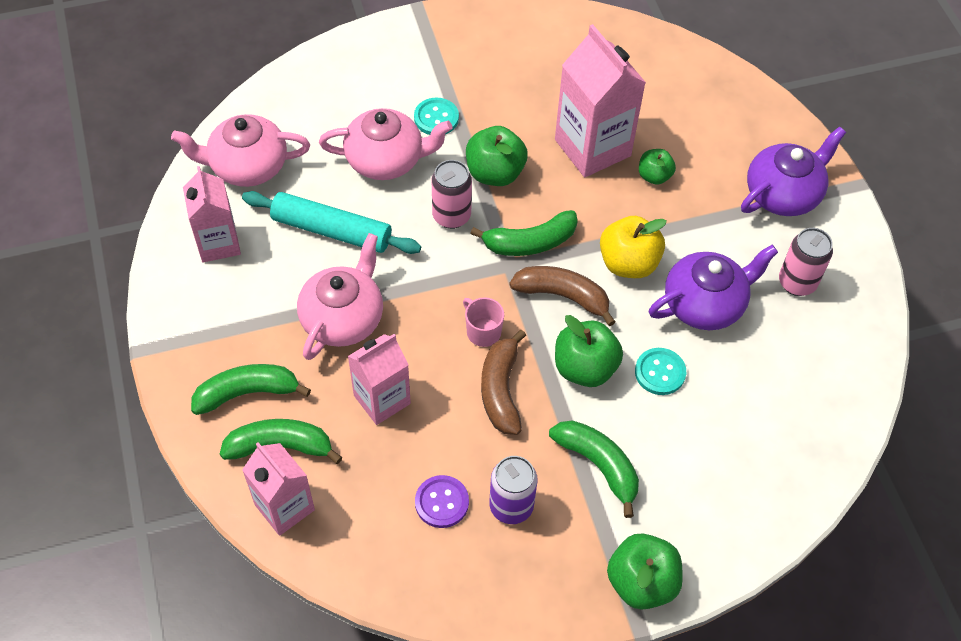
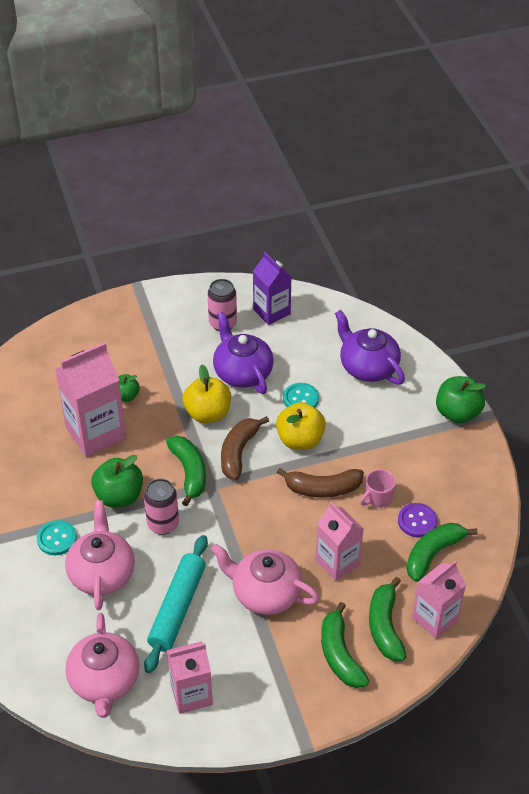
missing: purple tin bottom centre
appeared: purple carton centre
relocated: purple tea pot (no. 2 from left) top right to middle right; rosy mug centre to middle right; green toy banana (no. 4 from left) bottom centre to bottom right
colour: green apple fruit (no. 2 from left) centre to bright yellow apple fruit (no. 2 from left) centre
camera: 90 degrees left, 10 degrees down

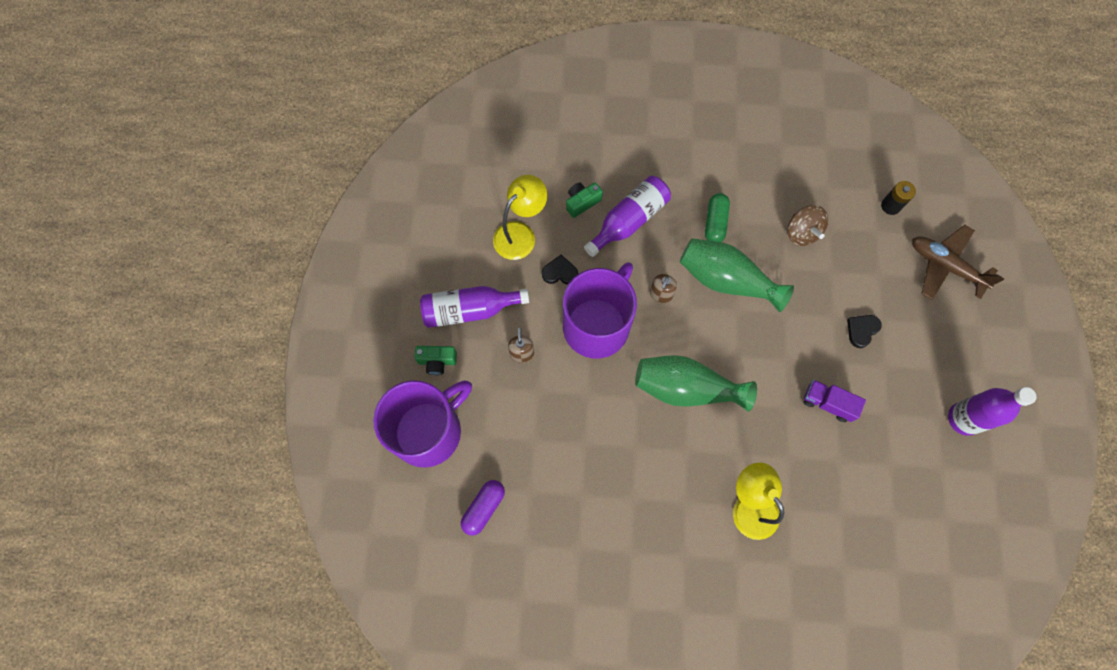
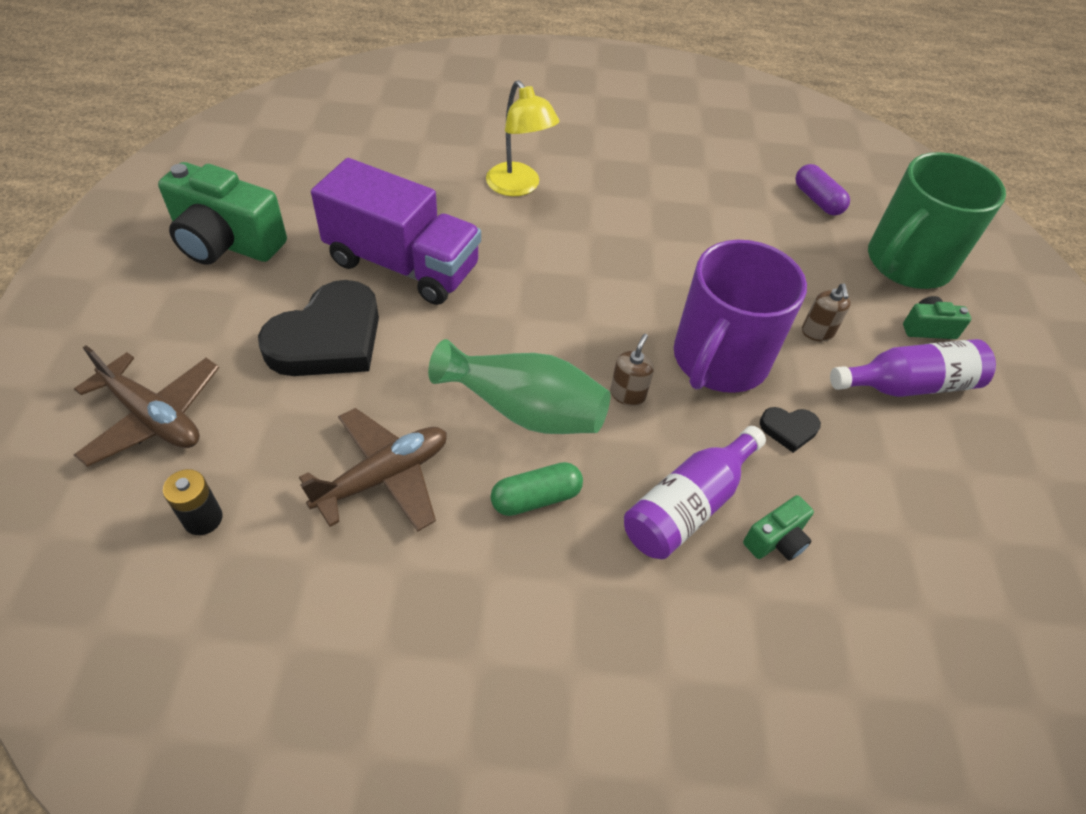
missing: bright yellow desk lamp (no. 1 from left) top centre; green flower vase (no. 1 from left) centre
exchanged: russet toy top middle right to russet plane (no. 2 from left) centre; purple drink bottle (no. 3 from left) middle right to green compact camera (no. 1 from left) top left
colour: purple mug (no. 1 from left) centre to green mug top right
spun: green pill shape top centre = centre 60 degrees clockwise; purple pill shape bottom centre = top right 60 degrees counterclockwise
size: jet-black heart shape (no. 2 from left in the first image) middle right = middle left x2.27; purple truck middle right = top centre x2.18
camera: 175 degrees right, 20 degrees down

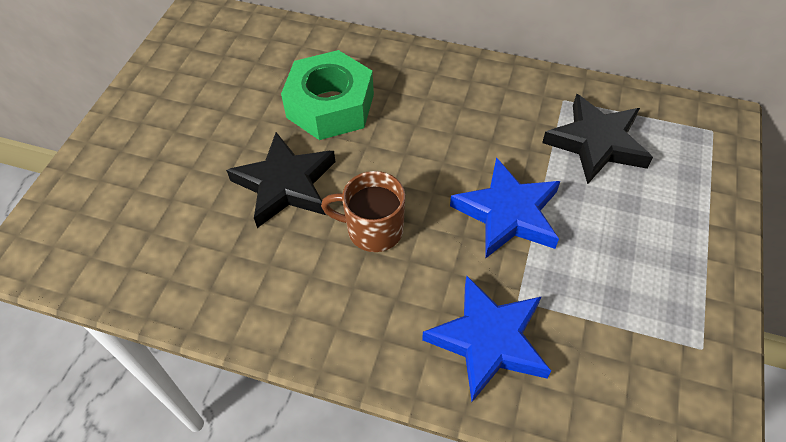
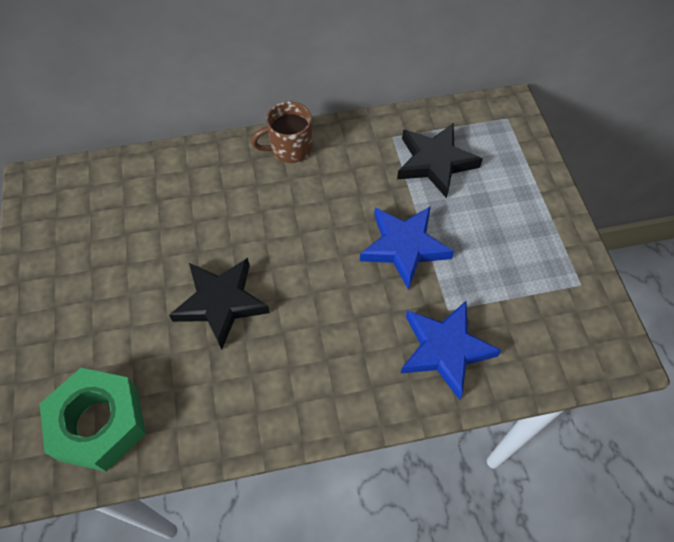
relocated: green hex nut top centre to bottom left; russet mug centre to top centre
camera: 30 degrees left, 5 degrees up

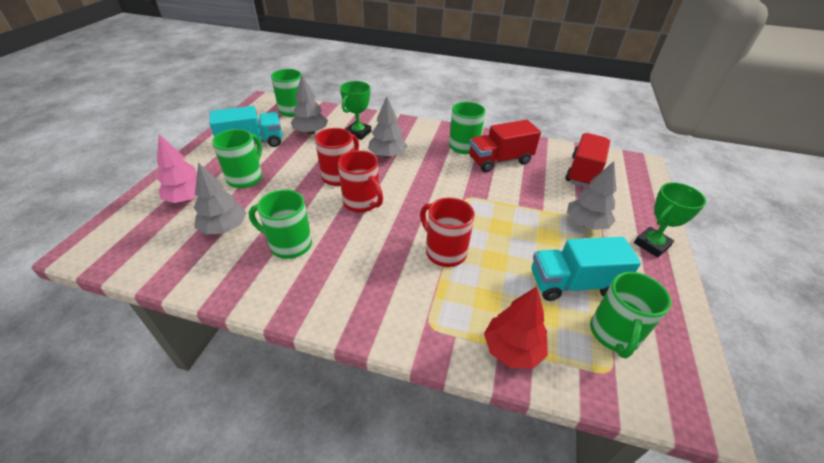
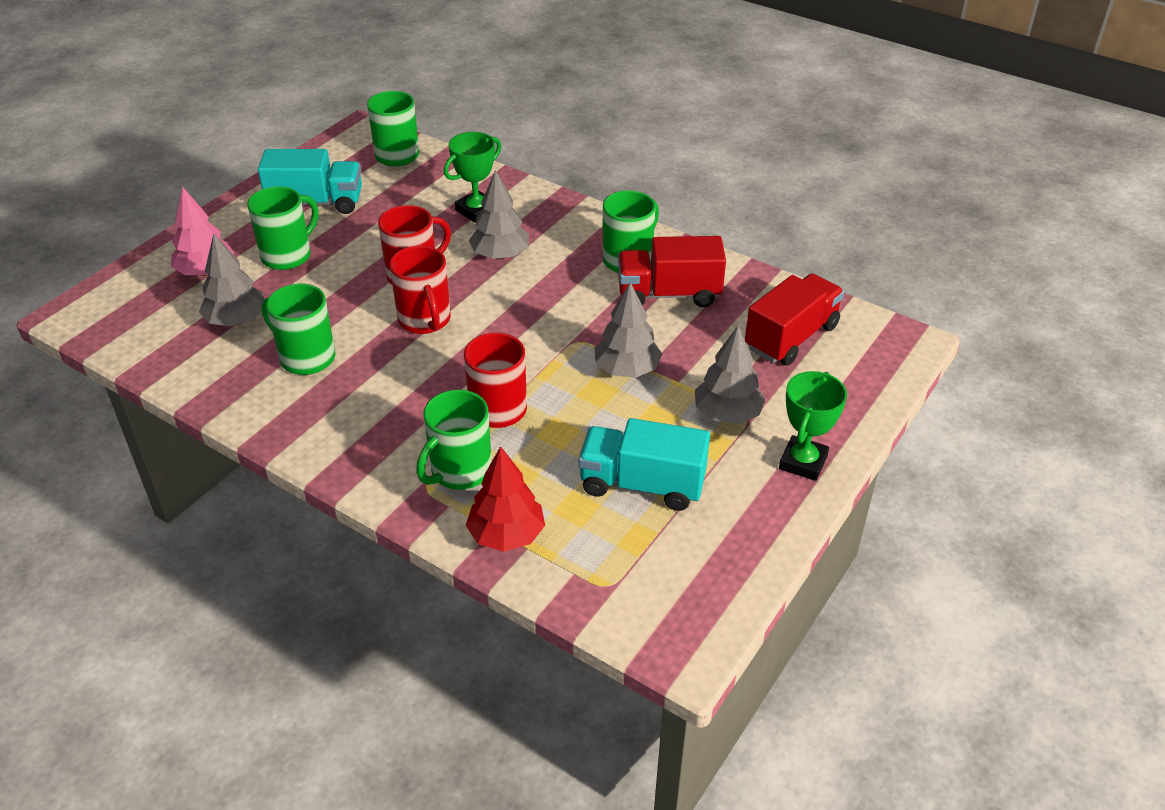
relocated: ash-grey fir tree (no. 2 from left in the first image) top centre to ash-grey fir tree (no. 3 from left) centre; green mug (no. 5 from left in the first image) bottom right to green mug (no. 4 from left) centre
spun: green prize cup (no. 2 from left) middle right = middle right 45 degrees counterclockwise
camera: 20 degrees right, 0 degrees up

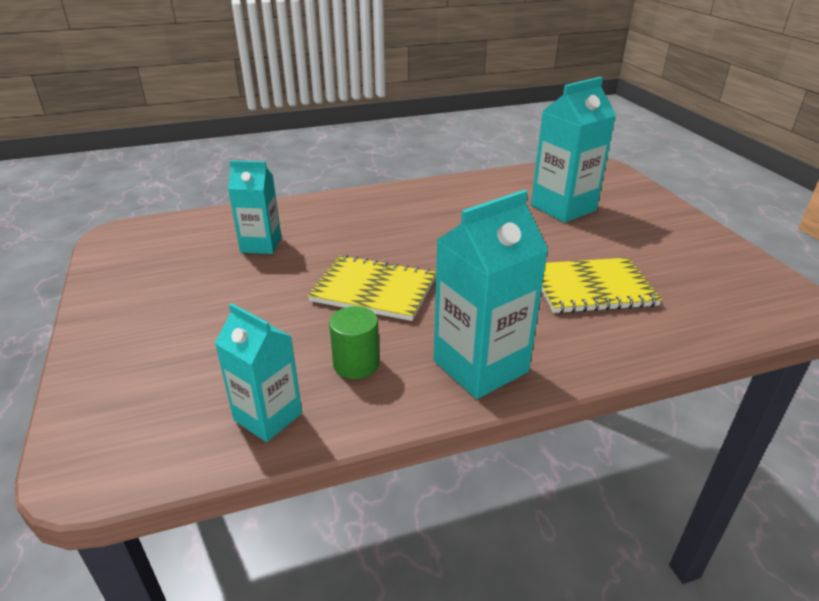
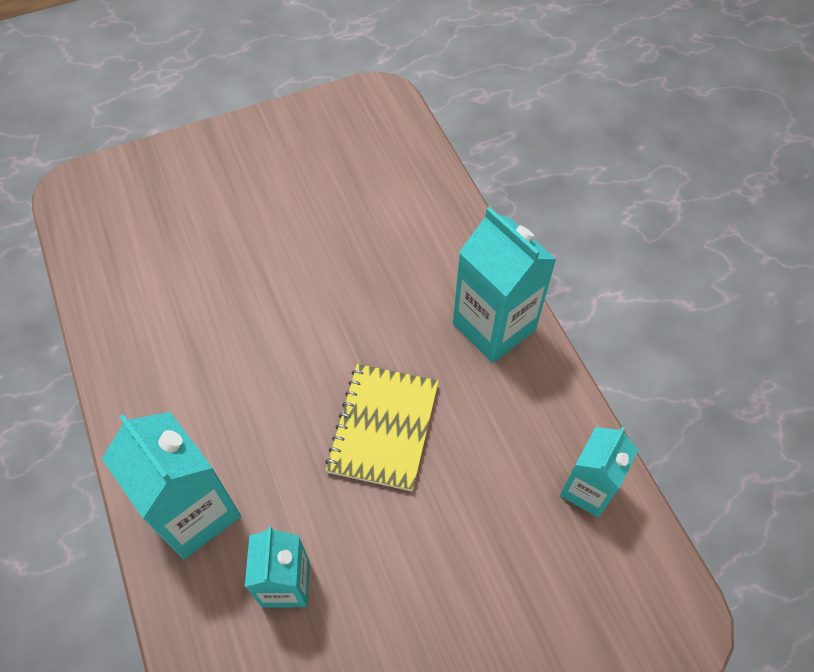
missing: bright yellow notebook (no. 2 from left) middle right; green cylinder shape centre
relocated: teal carton (no. 4 from left in the first image) top right to teal carton (no. 1 from left) bottom left
camera: 95 degrees left, 25 degrees up

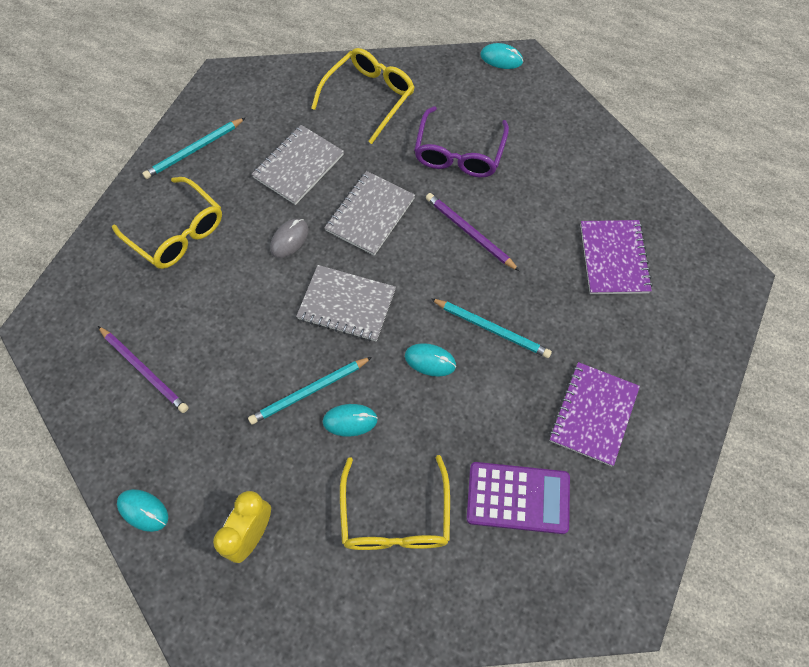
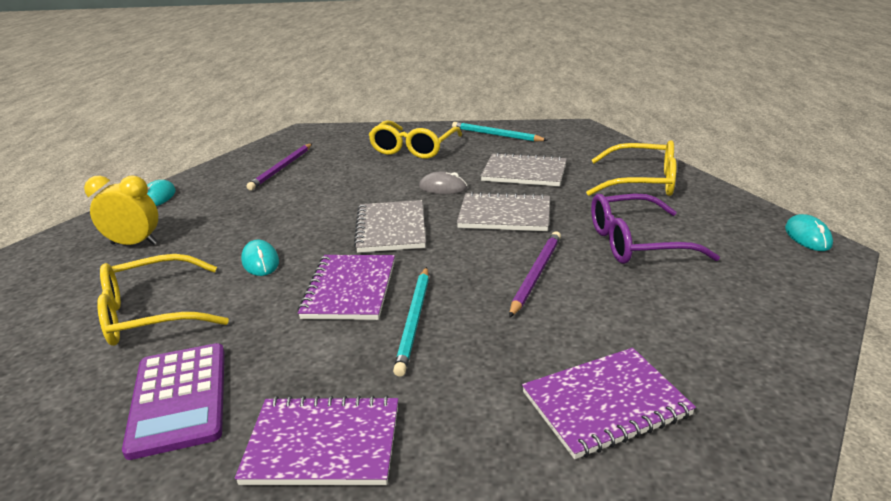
missing: teal pencil (no. 2 from left) centre
exchanged: teal PC mouse (no. 3 from left) centre to purple notebook (no. 2 from left) centre
camera: 70 degrees right, 35 degrees down

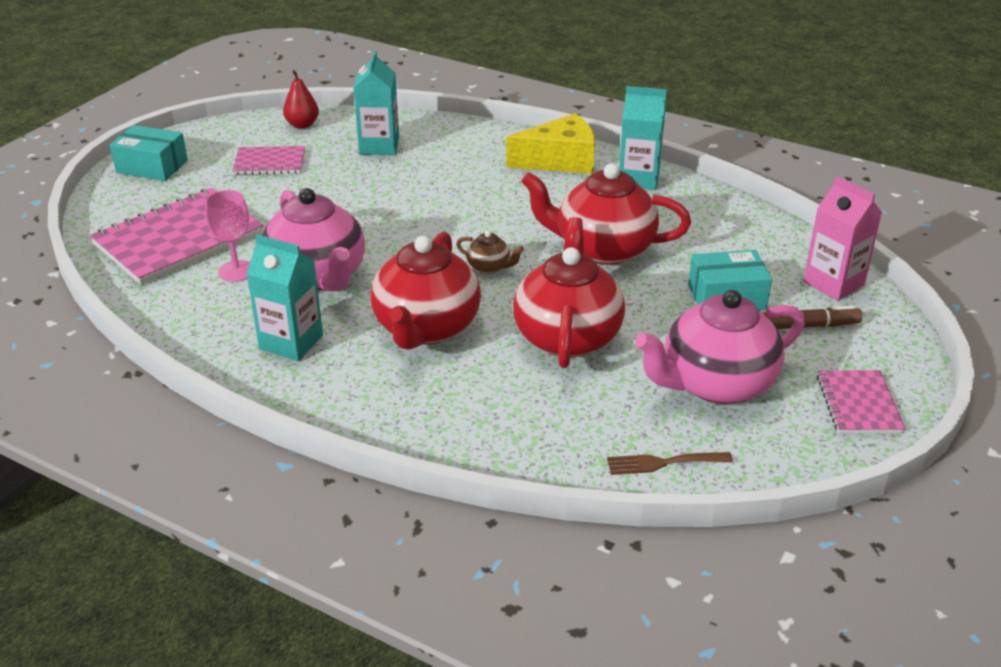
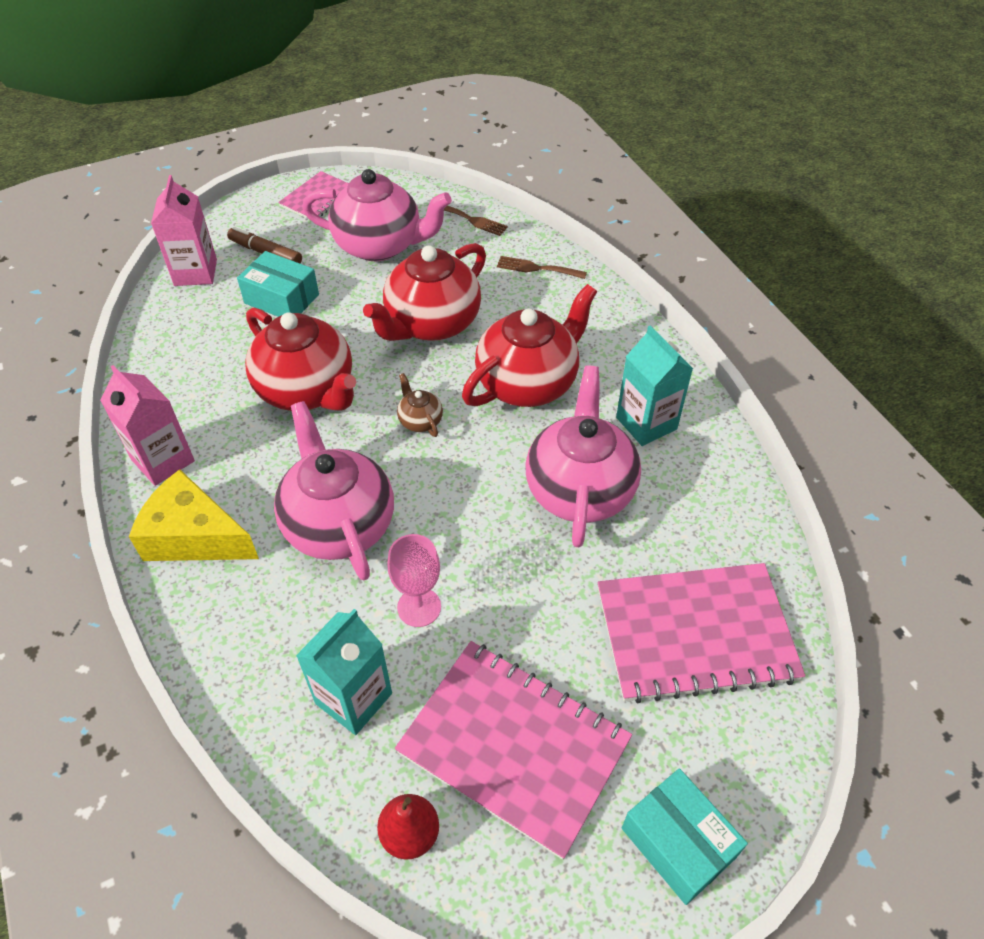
appeared: russet table fork (no. 2 from left) top centre; rosy tea pot (no. 1 from left) centre
relocated: rosy goblet middle left to centre
colour: teal carton (no. 3 from left) top centre to rosy carton (no. 1 from left) middle left
size: rosy notebook (no. 2 from left) top left = bottom centre x1.87
camera: 145 degrees left, 15 degrees up

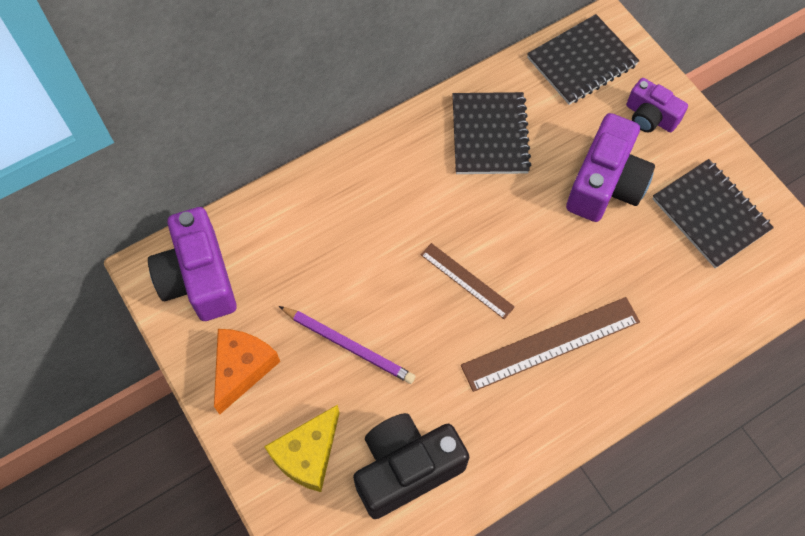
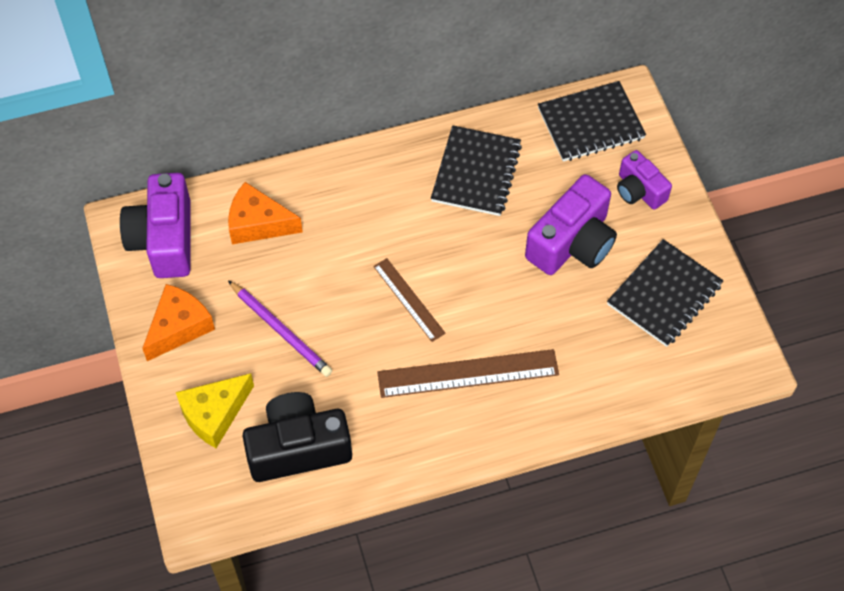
appeared: orange cheese (no. 2 from left) middle left
spun: jet-black notebook (no. 3 from left) middle right = middle right 60 degrees clockwise
camera: 15 degrees right, 5 degrees down

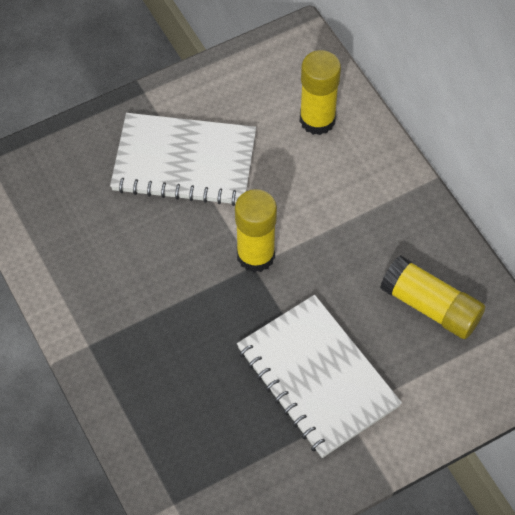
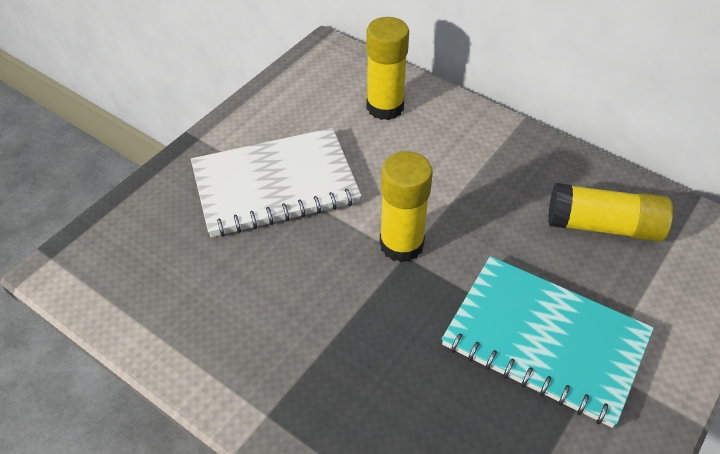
colour: white notebook (no. 2 from left) bottom centre to teal notebook bottom right
camera: 25 degrees left, 10 degrees down

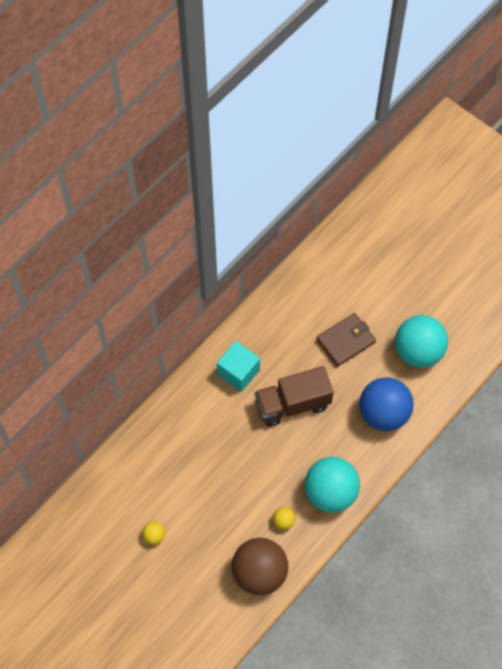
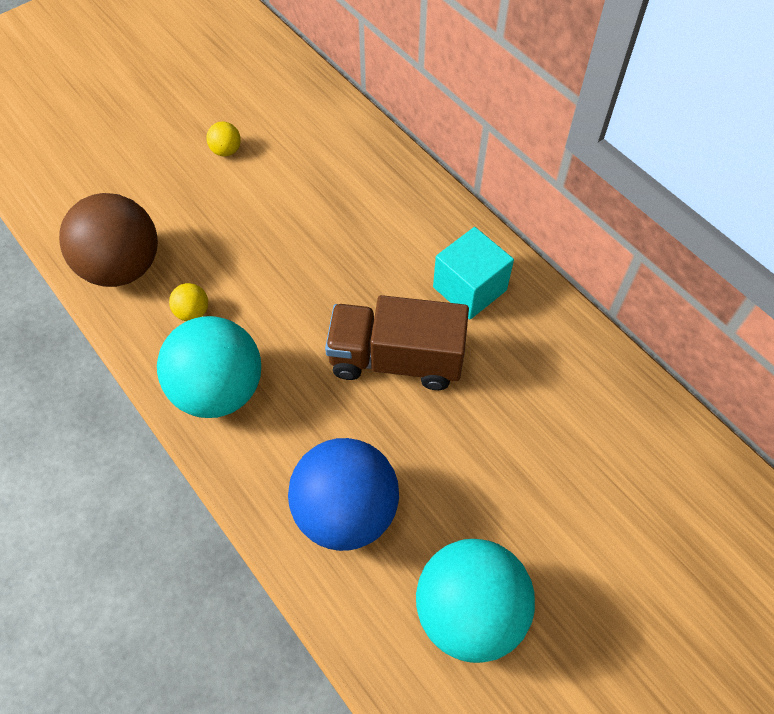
missing: russet wallet middle right
spun: russet truck centre = centre 75 degrees counterclockwise
camera: 100 degrees right, 5 degrees down

